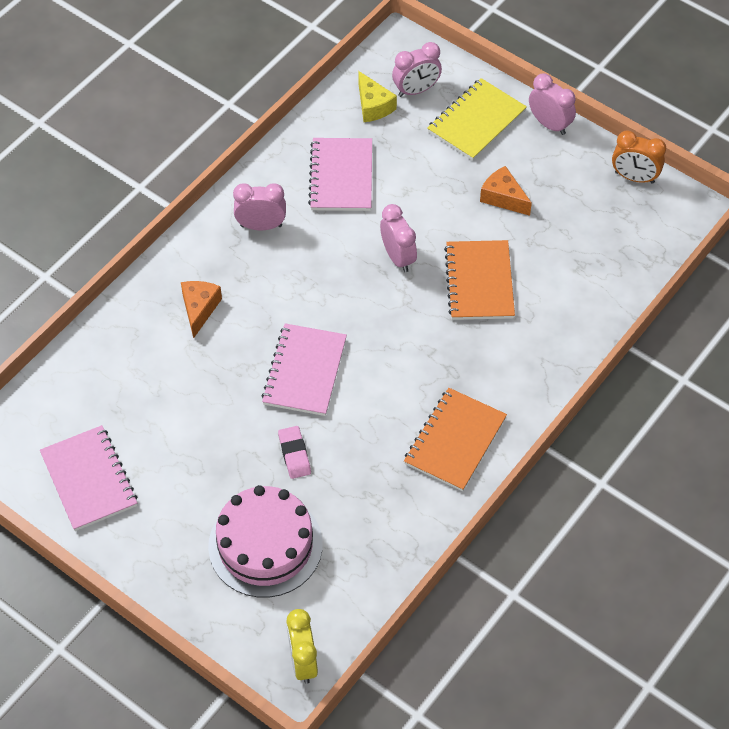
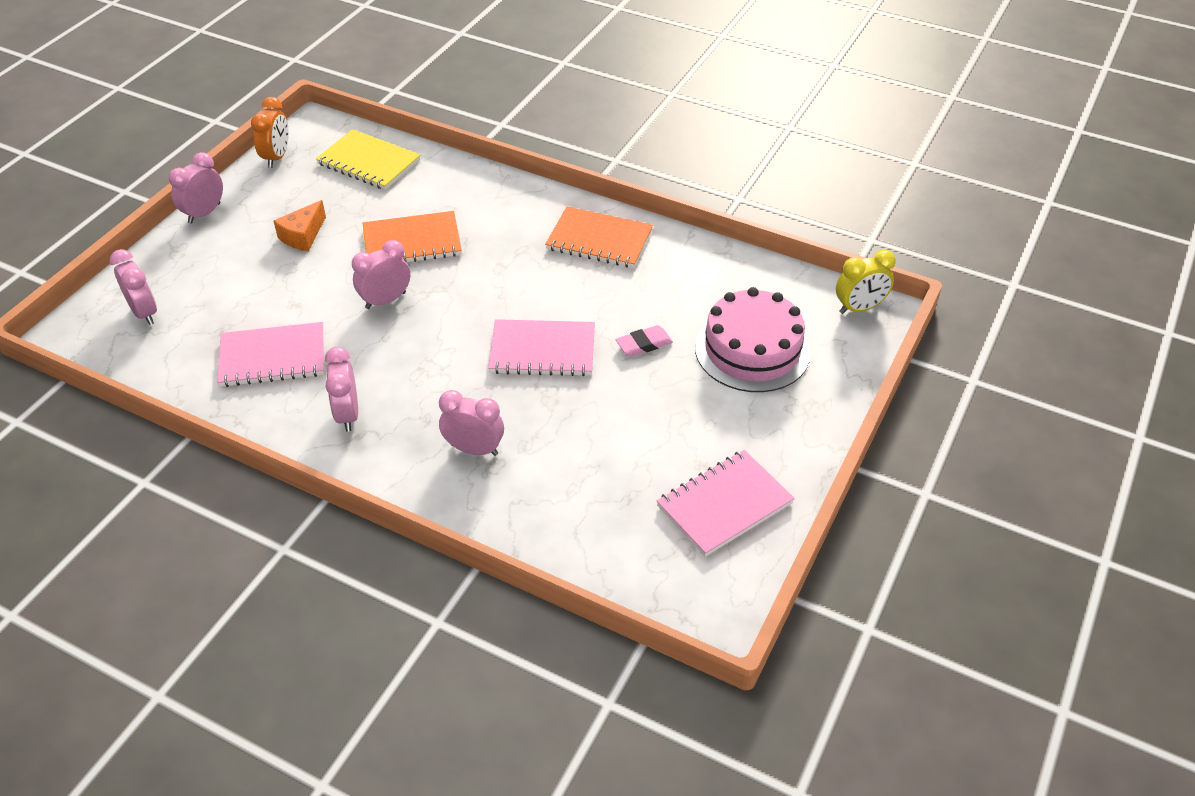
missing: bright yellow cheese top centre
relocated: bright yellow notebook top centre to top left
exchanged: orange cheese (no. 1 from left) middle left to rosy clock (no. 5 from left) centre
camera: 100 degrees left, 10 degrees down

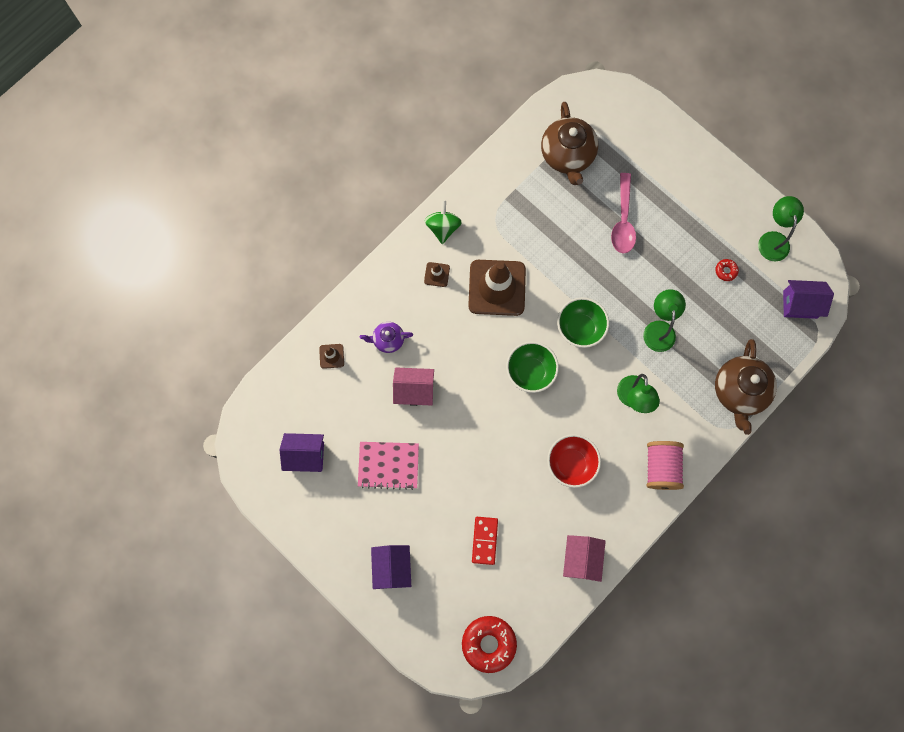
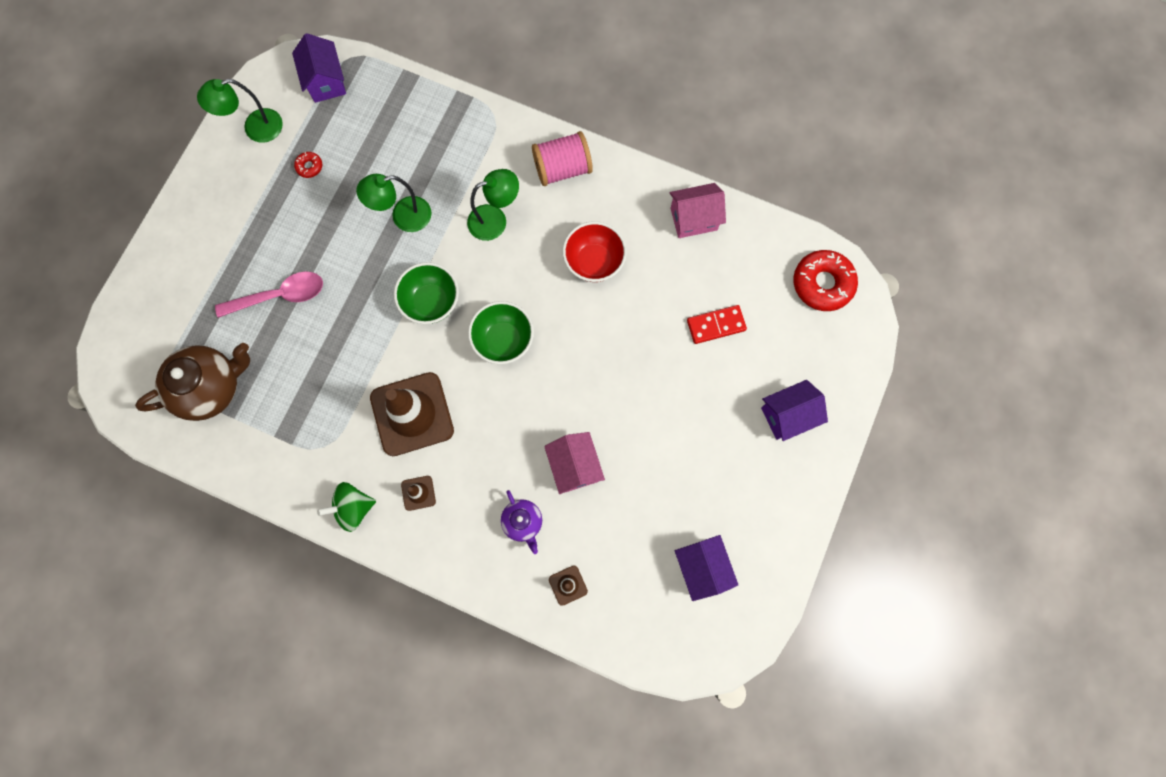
missing: russet tea pot (no. 2 from left) middle right; rosy notebook centre
camera: 110 degrees left, 0 degrees up

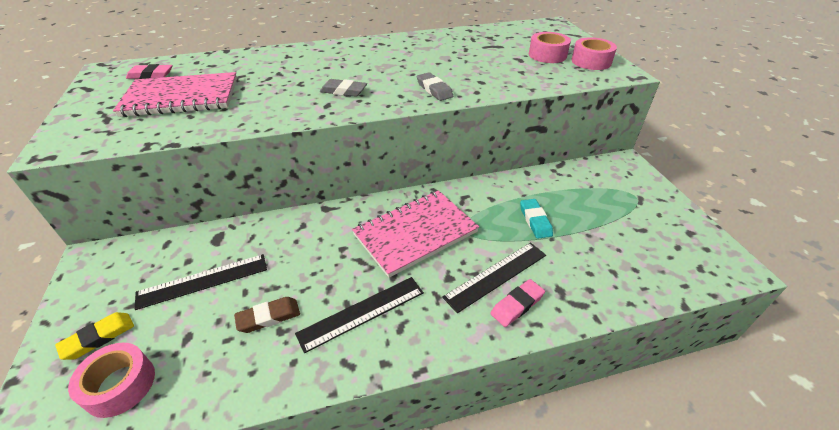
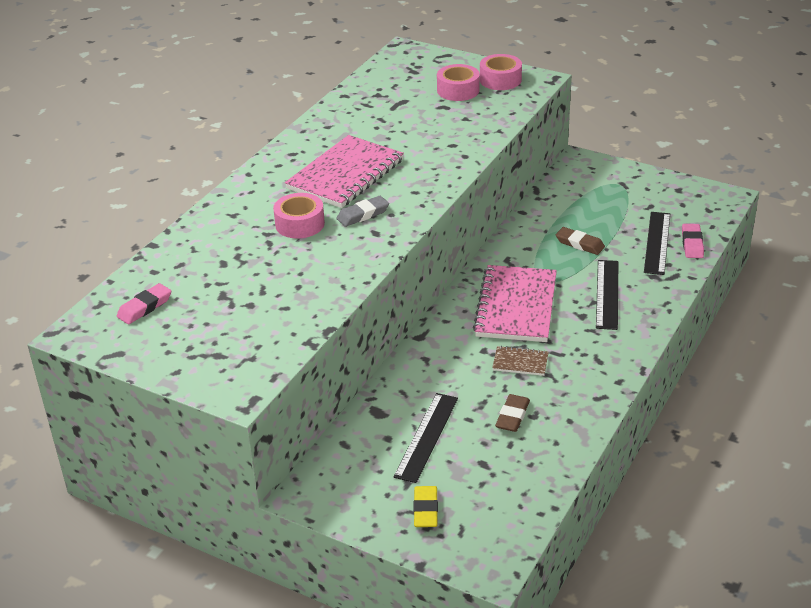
missing: ash-grey pencil eraser (no. 2 from left) top centre
appeared: russet notebook centre
relocated: rosy notebook (no. 1 from left) top left to top centre; jet-black straightedge (no. 2 from left in the first image) bottom centre to jet-black straightedge (no. 3 from left) middle right; rosy pencil eraser (no. 2 from left) bottom centre to middle right; rosy roll of tape (no. 1 from left) bottom left to centre
colour: teal pencil eraser centre to russet pencil eraser (no. 2 from left) middle right
camera: 45 degrees left, 5 degrees down

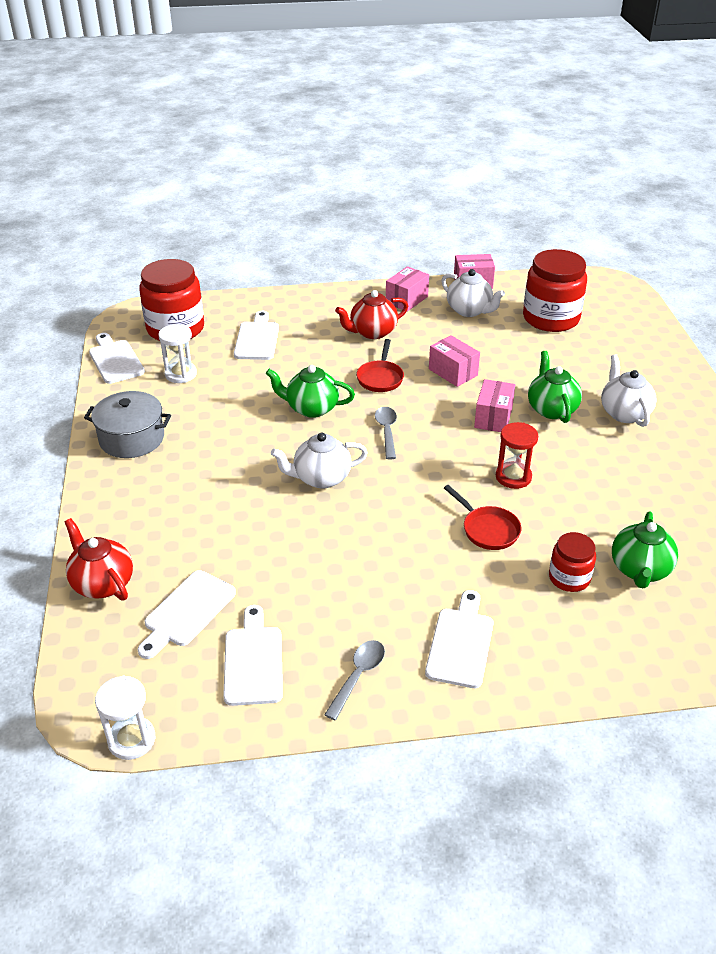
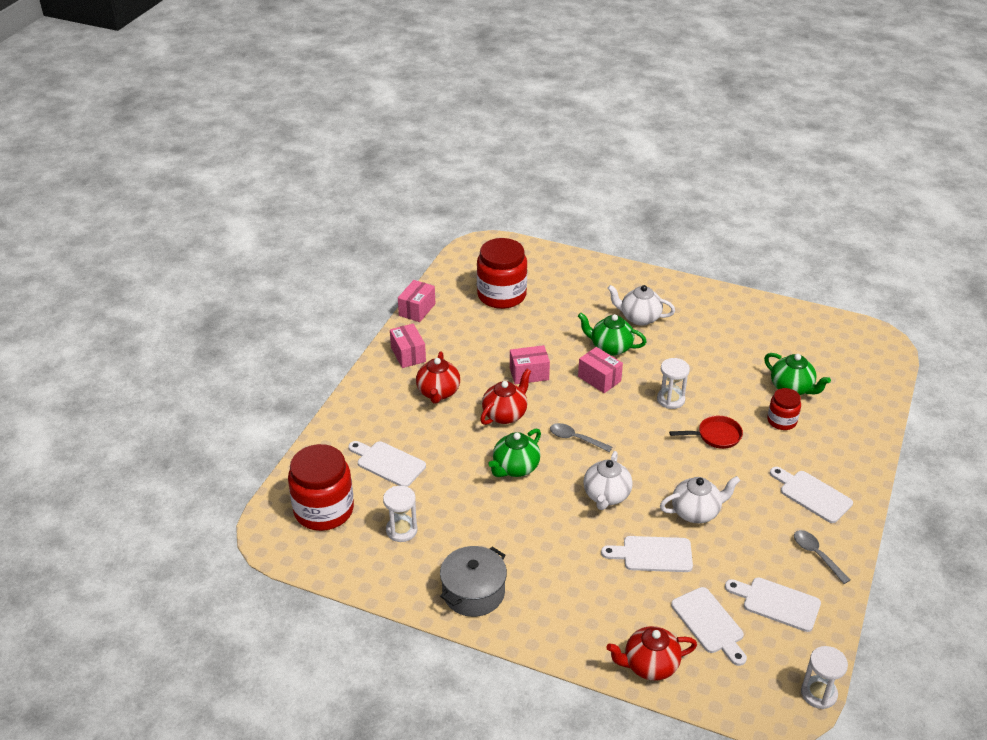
relocated: white tea pot (no. 2 from left in the first image) top centre to white tea pot (no. 3 from left) bottom right; white bread board (no. 1 from left in the first image) middle left to white bread board (no. 2 from left) bottom centre
exchanged: scarlet skillet (no. 1 from left) centre to scarlet tea pot (no. 2 from left) centre
colour: scarlet hourglass middle right to white hourglass (no. 2 from left) middle right
camera: 60 degrees left, 0 degrees up

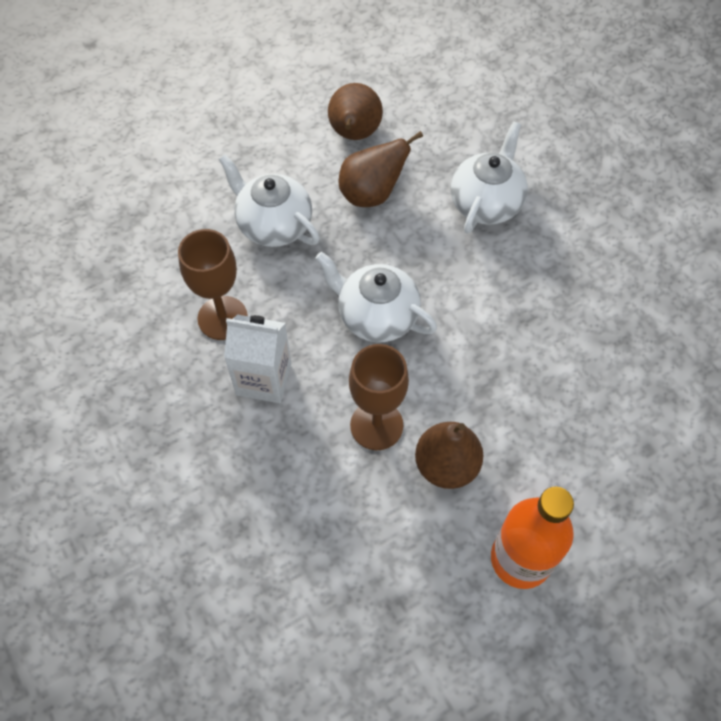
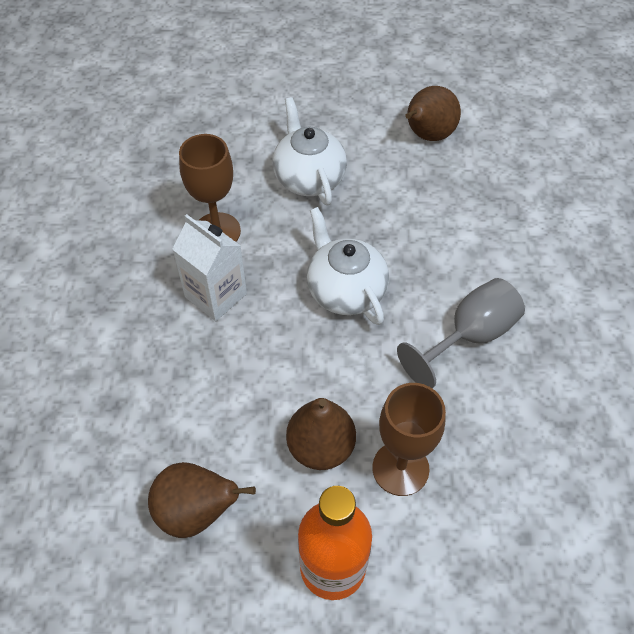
missing: white tea pot (no. 3 from left) top right
appeared: ash-grey goblet middle right
relocated: russet pear (no. 2 from left in the first image) top centre to russet pear (no. 1 from left) bottom left; russet goblet (no. 2 from left) centre to bottom centre
camera: 30 degrees right, 5 degrees down

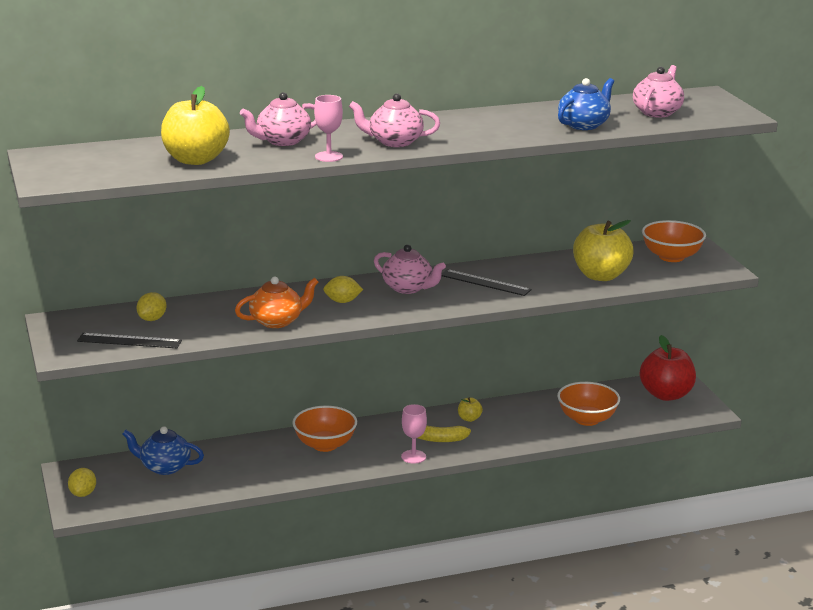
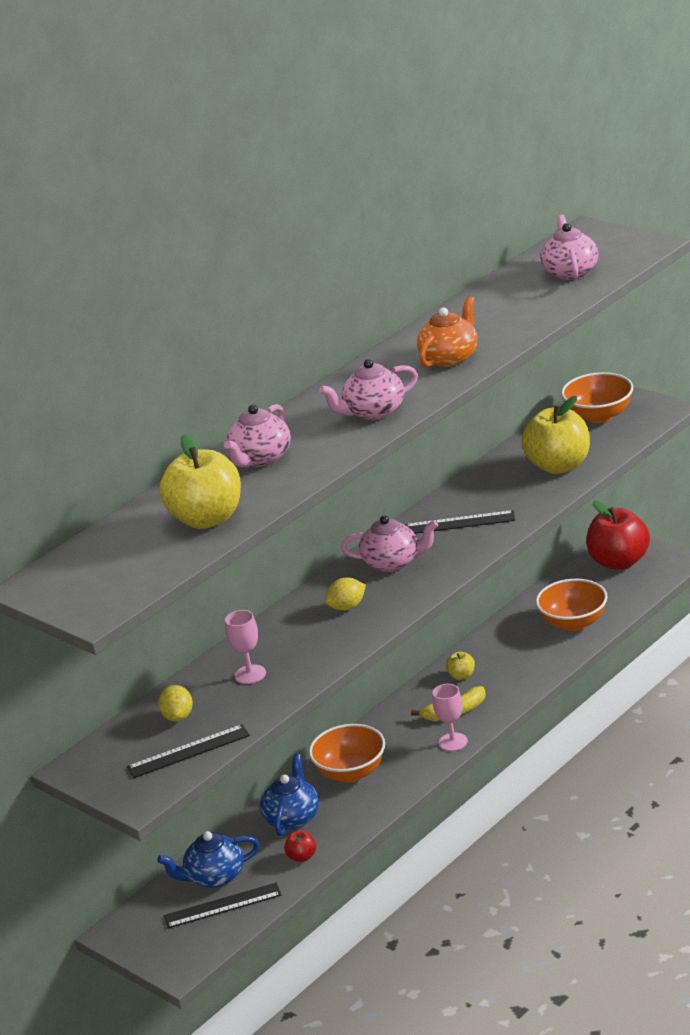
missing: bright yellow toy lemon (no. 1 from left) bottom left
appeared: scarlet apple fruit (no. 1 from left) bottom centre; jet-black straightedge (no. 2 from left) bottom left
relocated: cobalt tea pot (no. 2 from left) top right to bottom centre; rosy goblet (no. 1 from left) top centre to centre; orange tea pot centre to top centre
camera: 25 degrees left, 5 degrees up

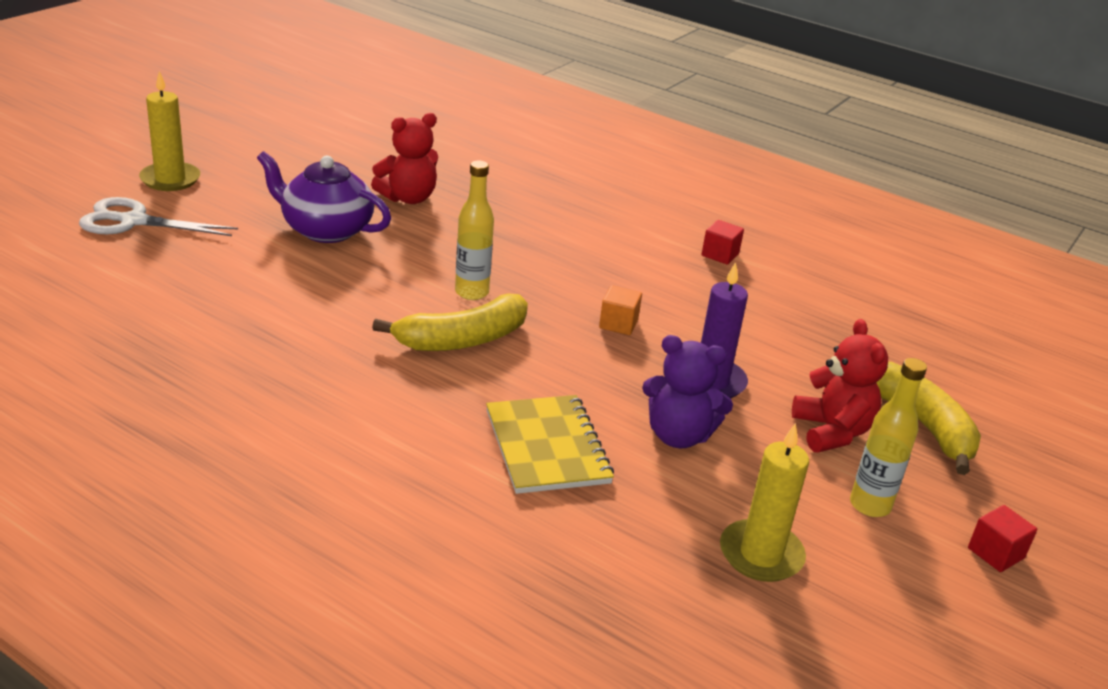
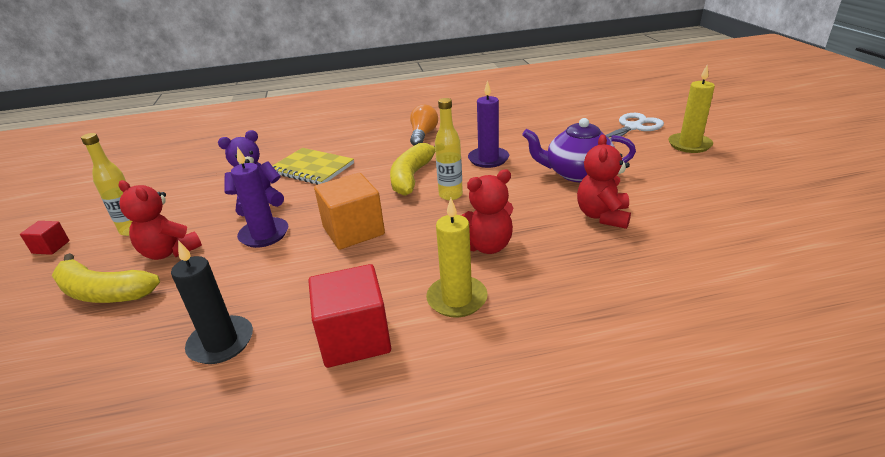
appeared: purple wax candle (no. 2 from left) top centre; orange light bulb top centre; scarlet stuffed bear (no. 2 from left) centre; jet-black wax candle middle left
relocated: bright yellow wax candle (no. 2 from left in the first image) bottom right to bright yellow wax candle (no. 1 from left) centre
spun: purple tea pot top left = top centre 150 degrees counterclockwise
size: scarlet block (no. 1 from left in the first image) centre = bottom centre x1.99; orange block centre = centre x1.99
camera: 140 degrees right, 0 degrees up

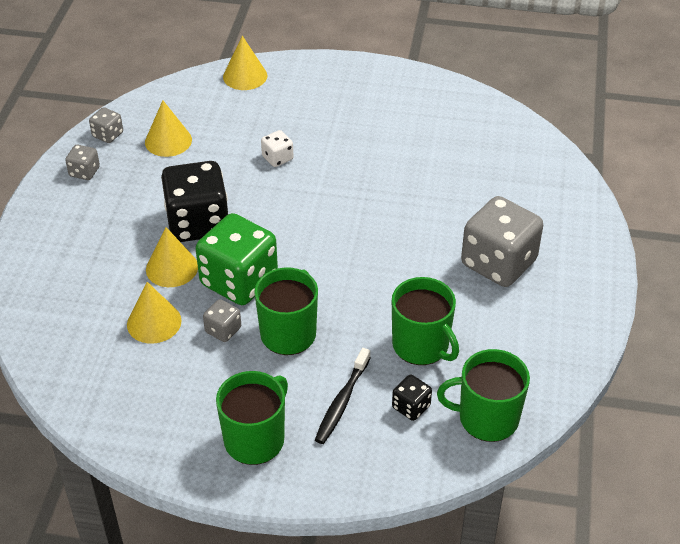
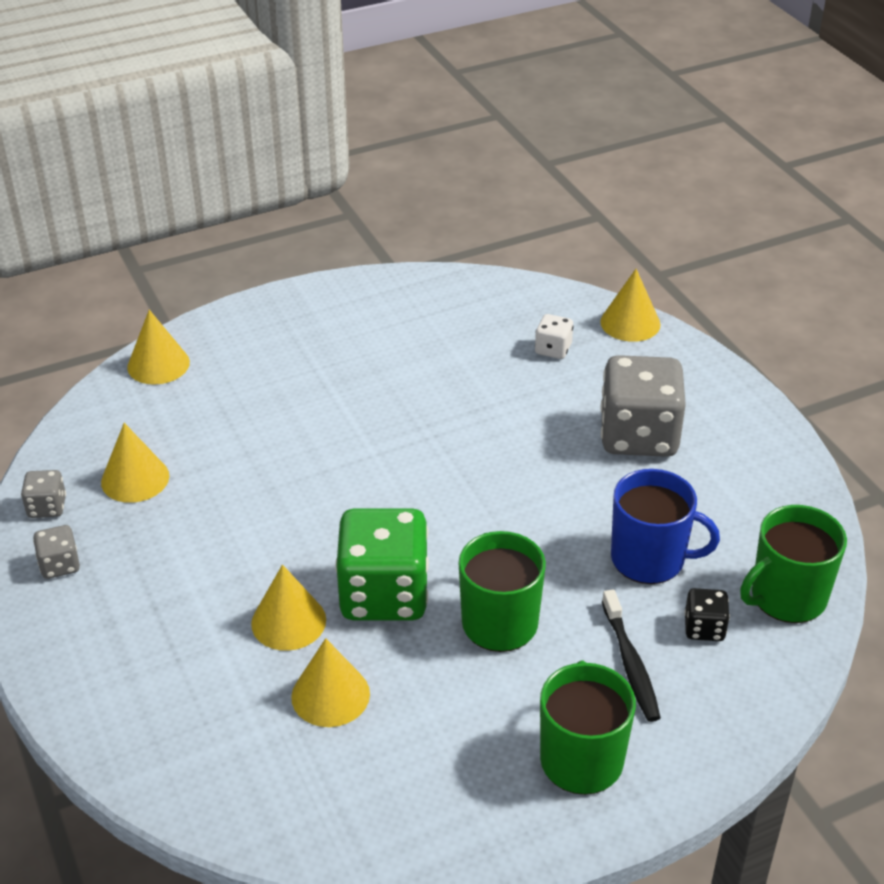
missing: jet-black game die (no. 1 from left) middle left; ash-grey game die (no. 3 from left) middle left
appeared: bright yellow cone (no. 5 from left) middle right
relocated: white game die top centre to centre
colour: green mug (no. 3 from left) centre to cobalt mug middle right
camera: 35 degrees left, 5 degrees down

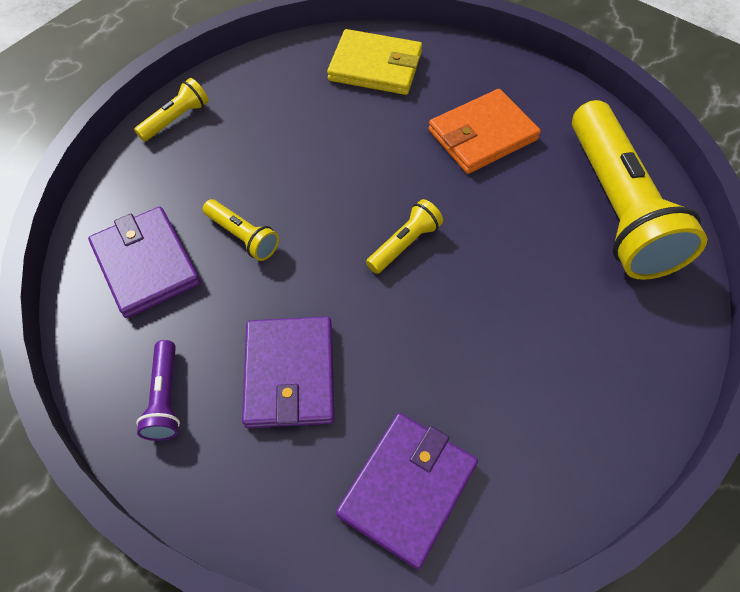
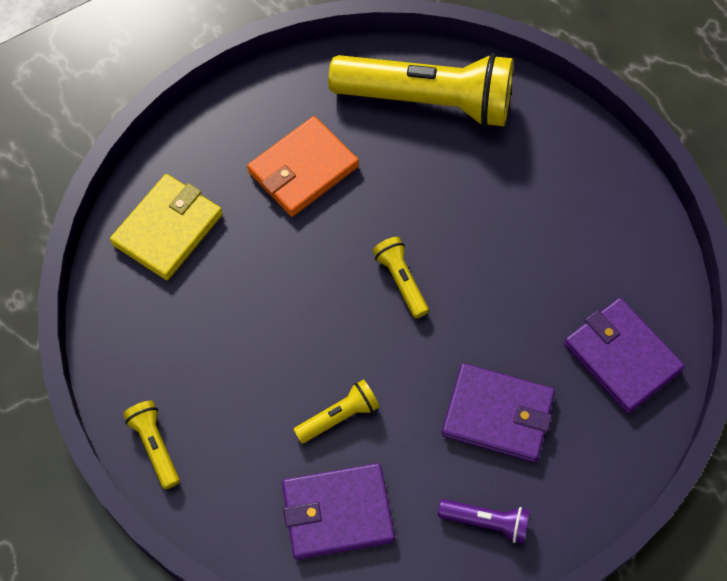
spun: orange wallet top centre = top centre 60 degrees clockwise
camera: 70 degrees left, 5 degrees up

